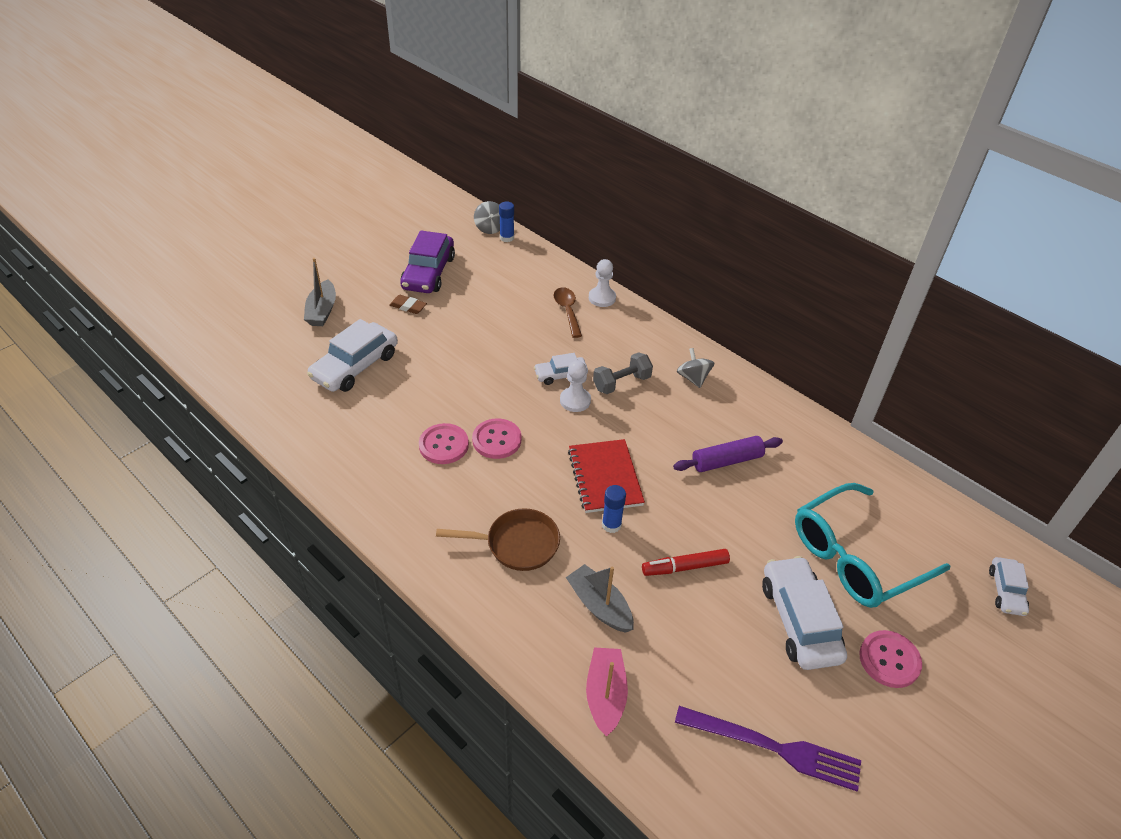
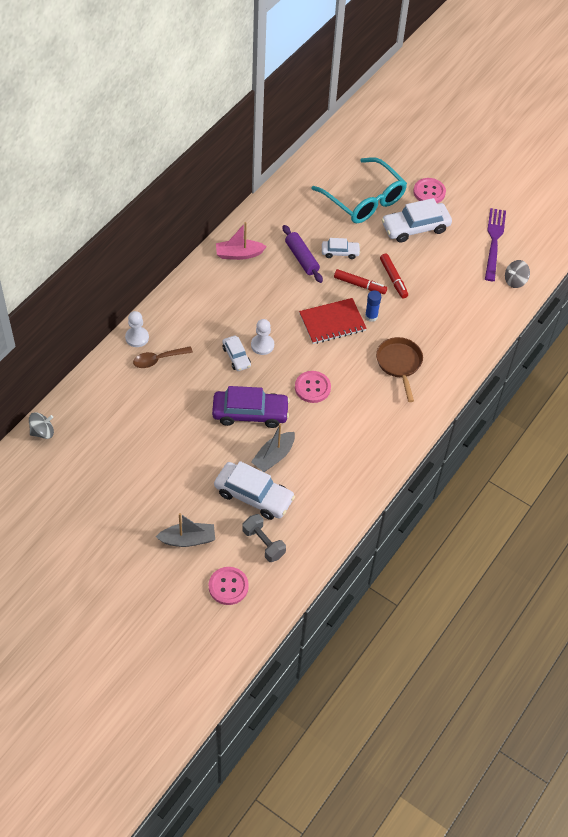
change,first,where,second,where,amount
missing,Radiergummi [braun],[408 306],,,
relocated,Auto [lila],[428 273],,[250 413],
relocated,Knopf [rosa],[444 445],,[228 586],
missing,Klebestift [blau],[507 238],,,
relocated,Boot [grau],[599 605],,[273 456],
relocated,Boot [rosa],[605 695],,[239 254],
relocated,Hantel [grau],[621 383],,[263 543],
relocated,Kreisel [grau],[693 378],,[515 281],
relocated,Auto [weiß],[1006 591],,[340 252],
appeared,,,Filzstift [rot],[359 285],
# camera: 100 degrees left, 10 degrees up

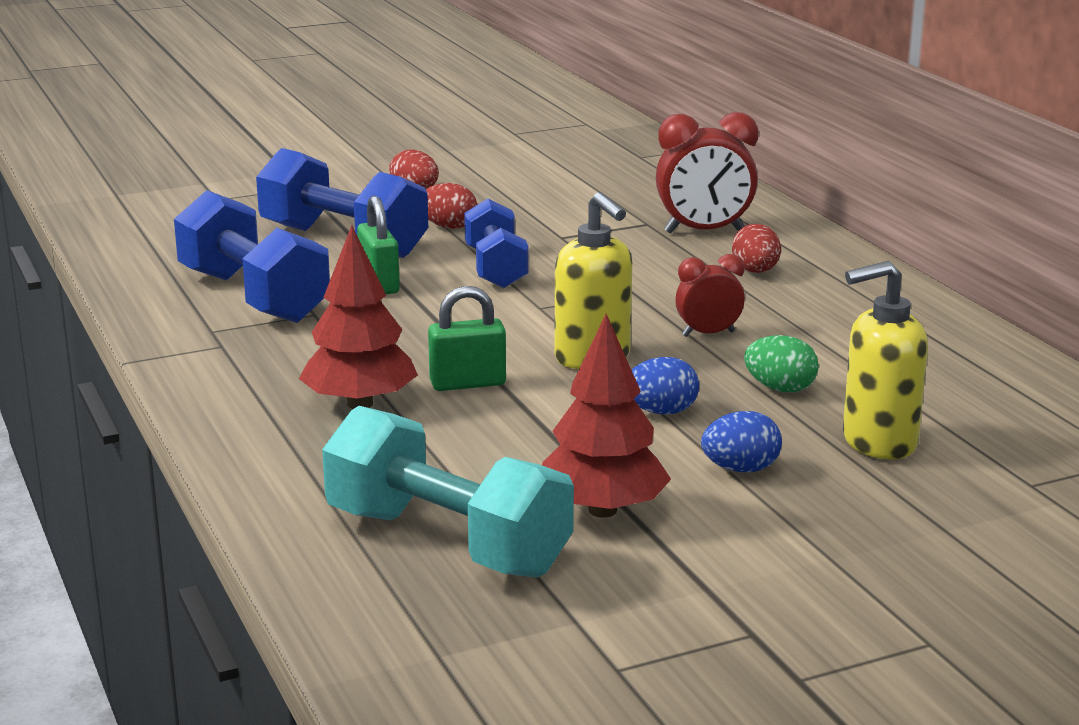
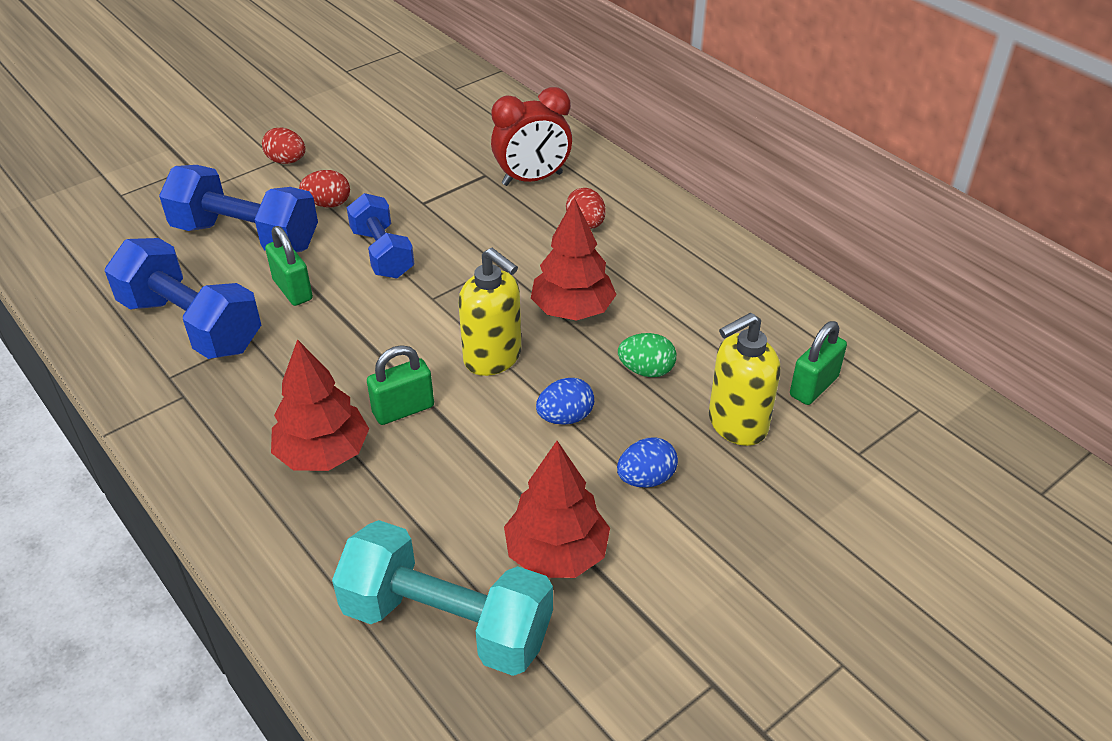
change,first,where,second,where,amount
exchanged,Wecker [rot],[708 334],Baum [rot],[572 310],
appeared,,,Vorhängeschloss [grün],[813 386],
# camera: 15 degrees left, 20 degrees up

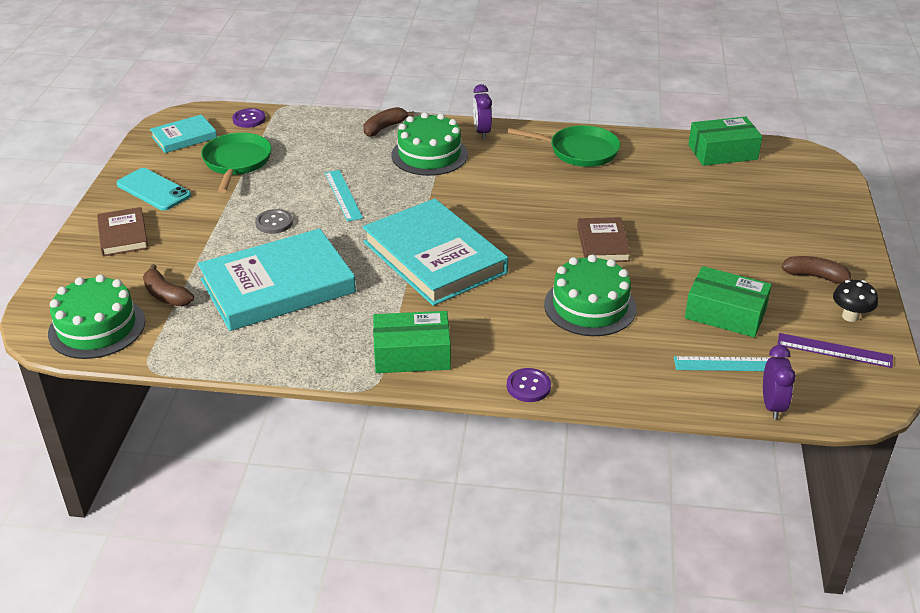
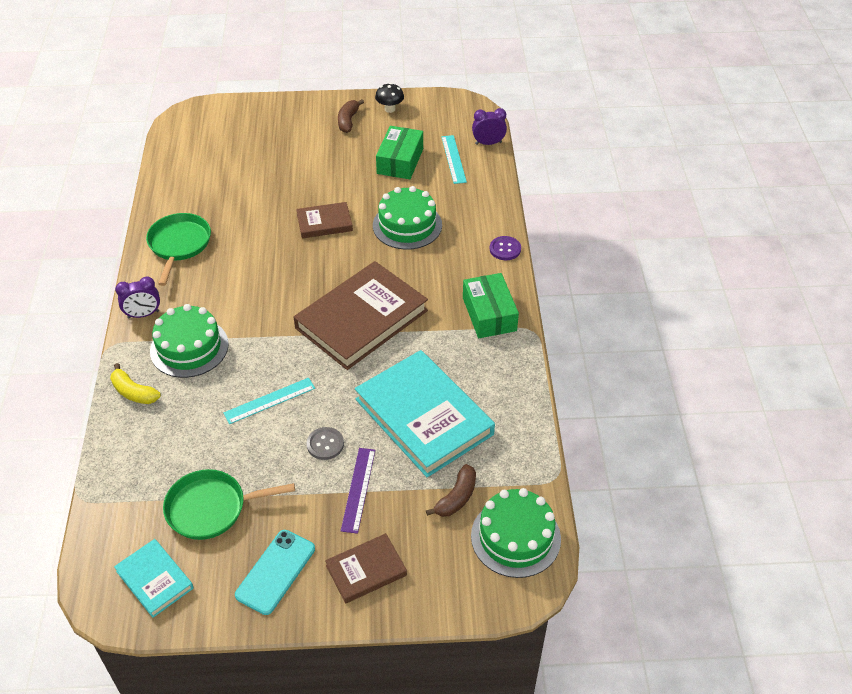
change,first,where,second,where,amount
missing,Knopf [lila],[249 119],,,
colour,Banane [braun],[384 128],Banane [gelb],[134 392],
colour,Buch [türkis],[434 257],Buch [braun],[361 319],
missing,Schachtel [grün],[722 152],,,
relocated,Lineal [lila],[834 350],,[358 489],
# camera: 100 degrees left, 10 degrees up

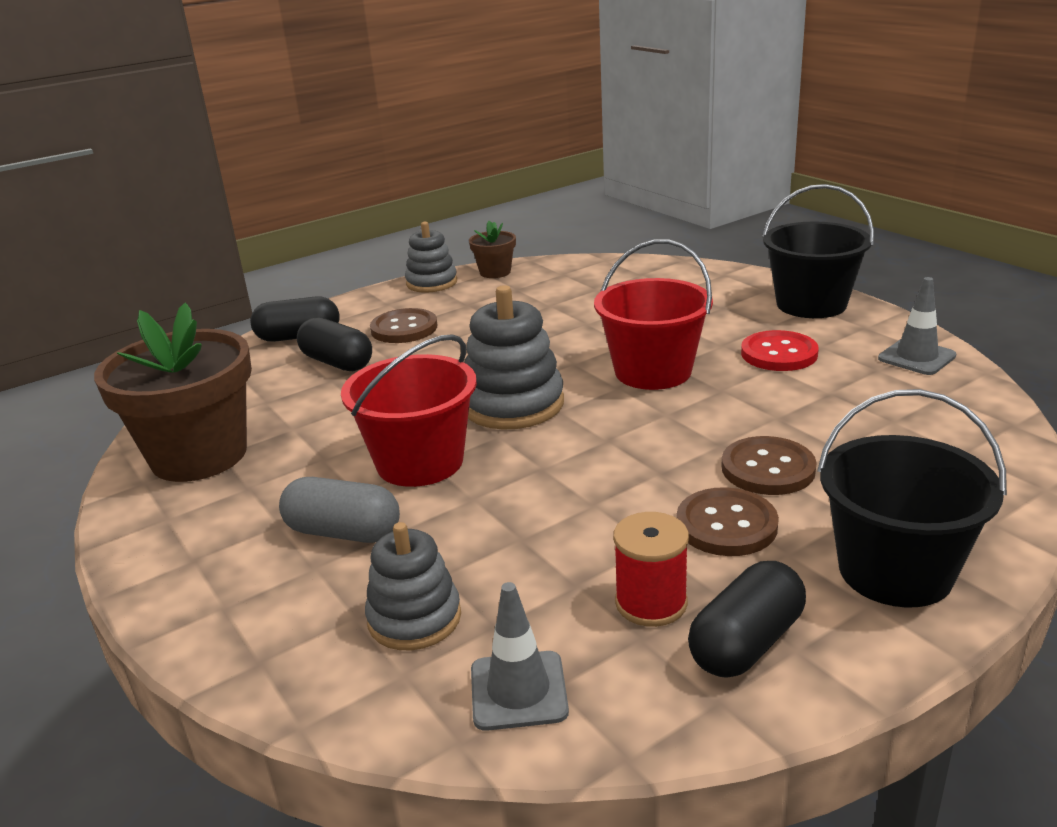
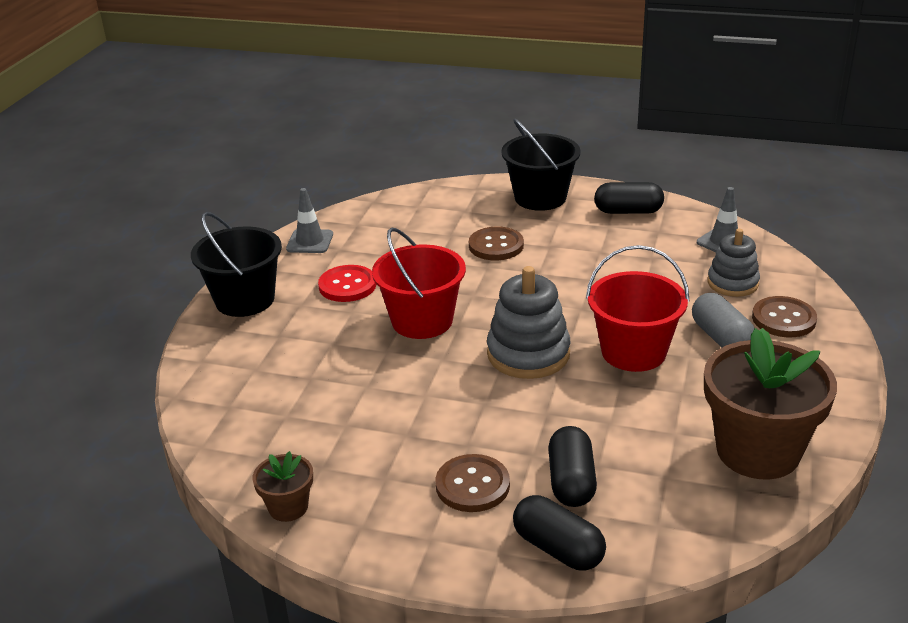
change,first,where,second,where,amount
missing,Stapelspielzeug [grau],[432 283],,,
missing,Garnrolle [rot],[651 603],,,
relocated,Knopf [braun],[726 525],,[783 319],
# camera: 130 degrees left, 5 degrees up

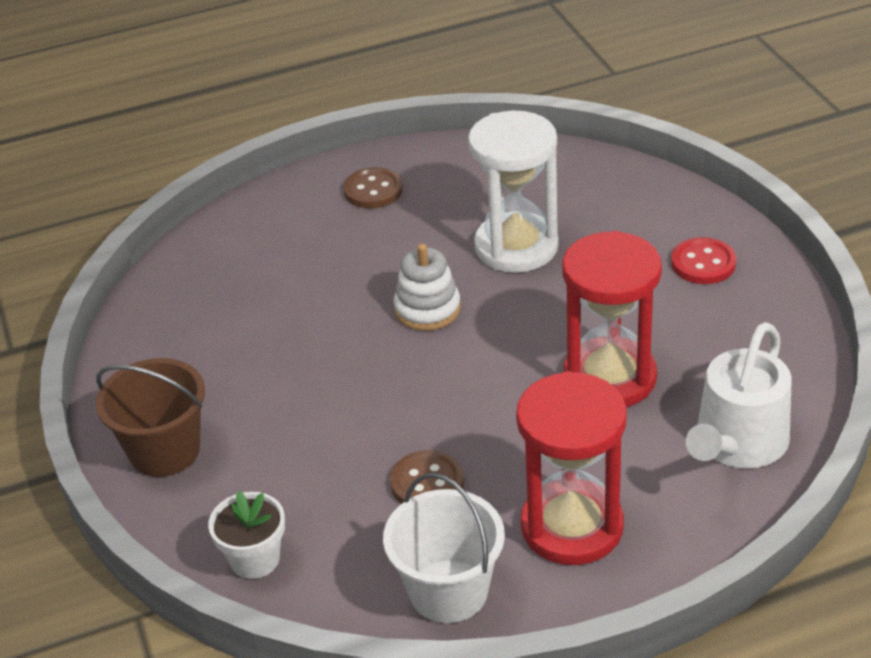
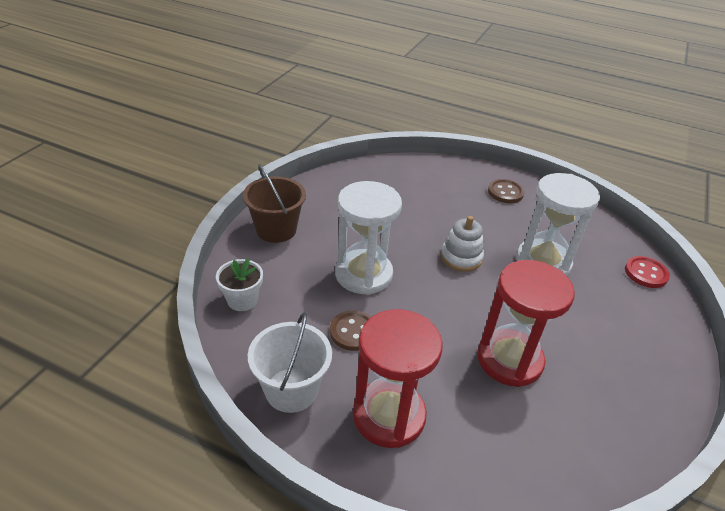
change,first,where,second,where,amount
relocated,Knopf [rot],[703 263],,[645 273],
missing,Gießkanne [weiß],[737 443],,,
appeared,,,Sanduhr [weiß],[363 274],
# camera: 40 degrees right, 0 degrees up

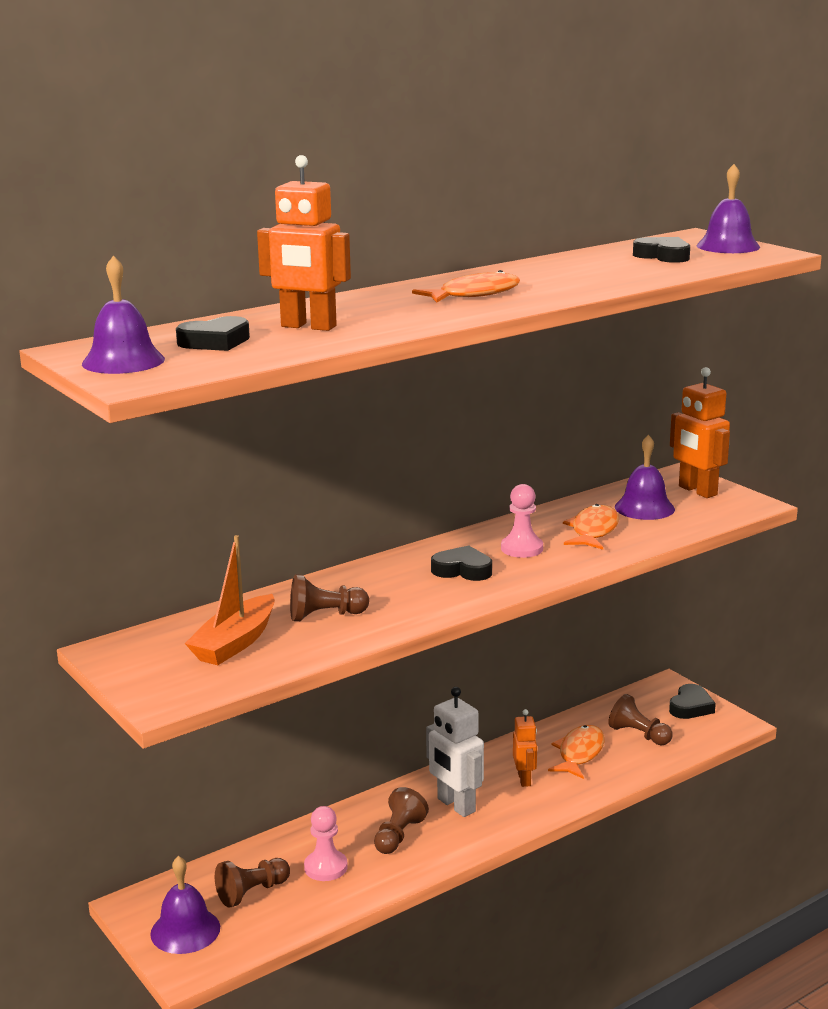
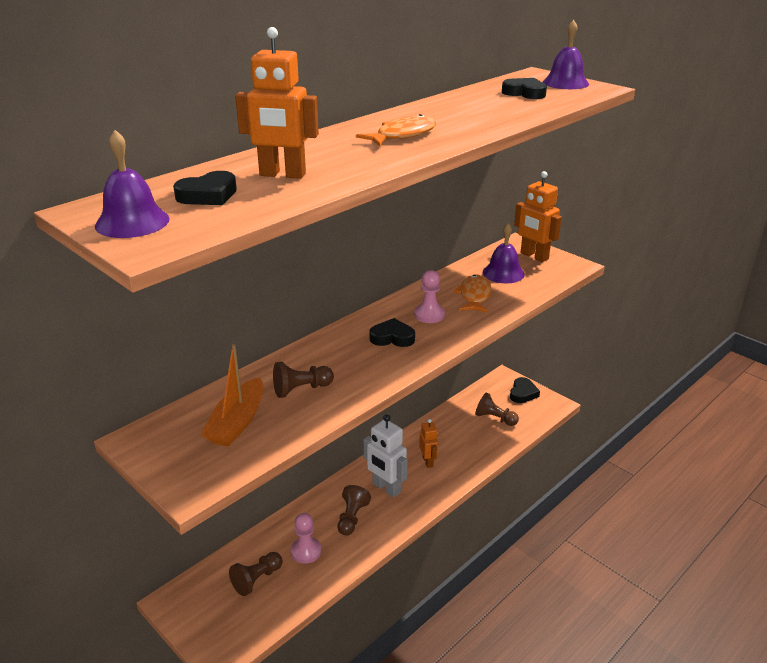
change,first,where,second,where,amount
missing,Glocke [lila],[185 930],,,
missing,Fisch [orange],[579 753],,,
# camera: 10 degrees left, 10 degrees up

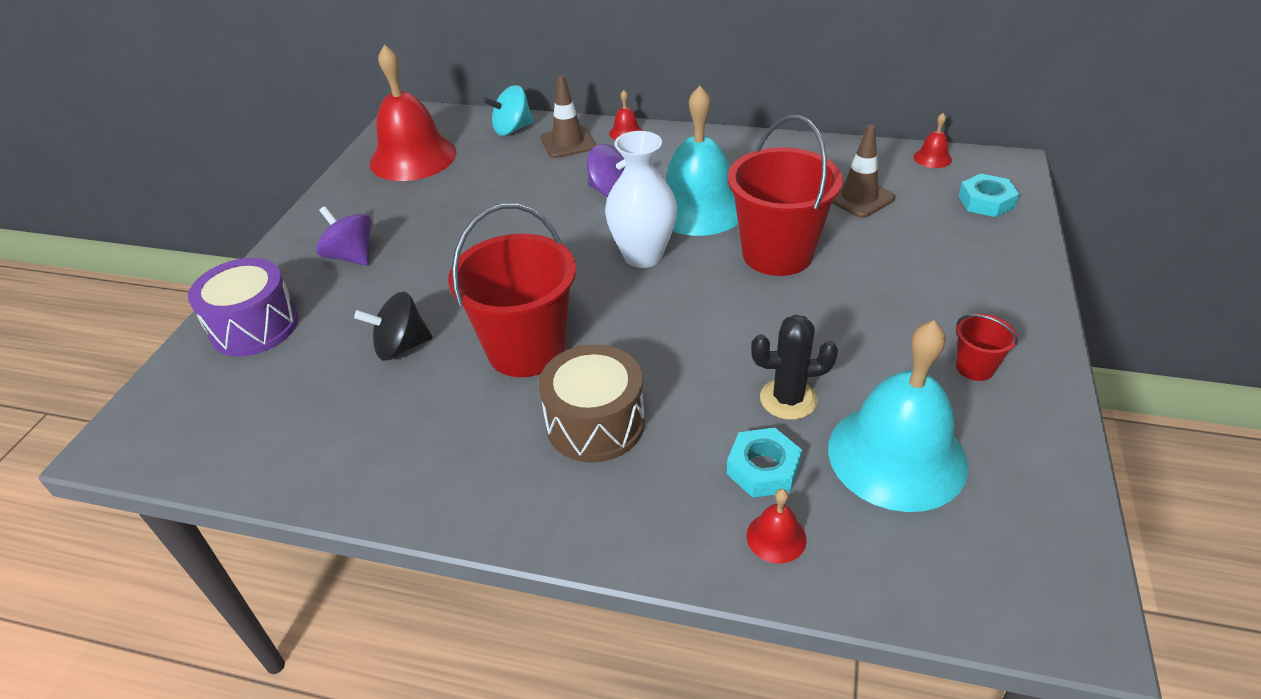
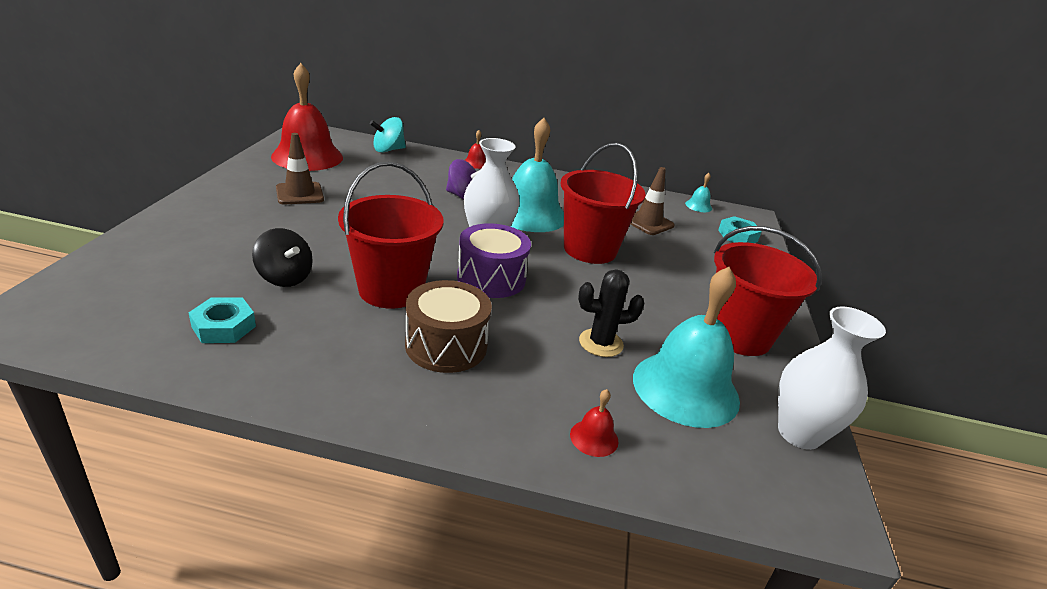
change,first,where,second,where,amount
relocated,Trommel [lila],[254 326],,[491 278],
missing,Kreisel [lila],[351 256],,,
spun,Kreisel [schwarz],[401 347],,[285 277],120 degrees counterclockwise
relocated,Leitkegel [braun],[568 142],,[299 194],
relocated,Sechskantmutter [türkis],[763 468],,[223 326],
colour,Glocke [rot],[932 158],Glocke [türkis],[698 206],
size,Eimer [rot],[975 367],,[739 335],x2.23
appeared,,,Vase [weiß],[799 433],
# camera: 10 degrees left, 10 degrees down

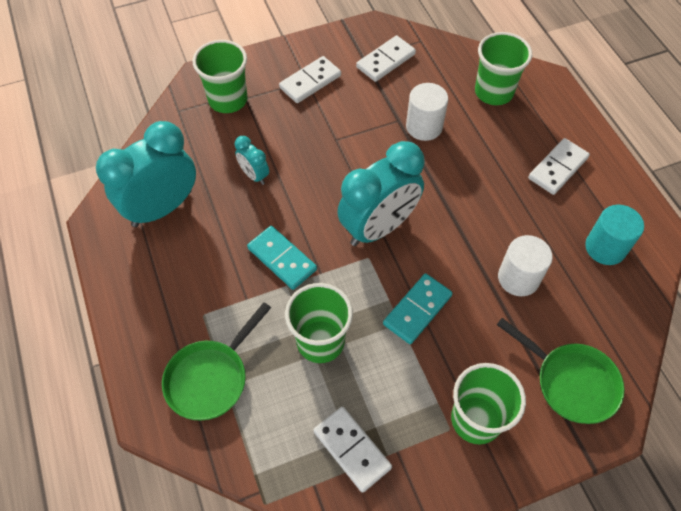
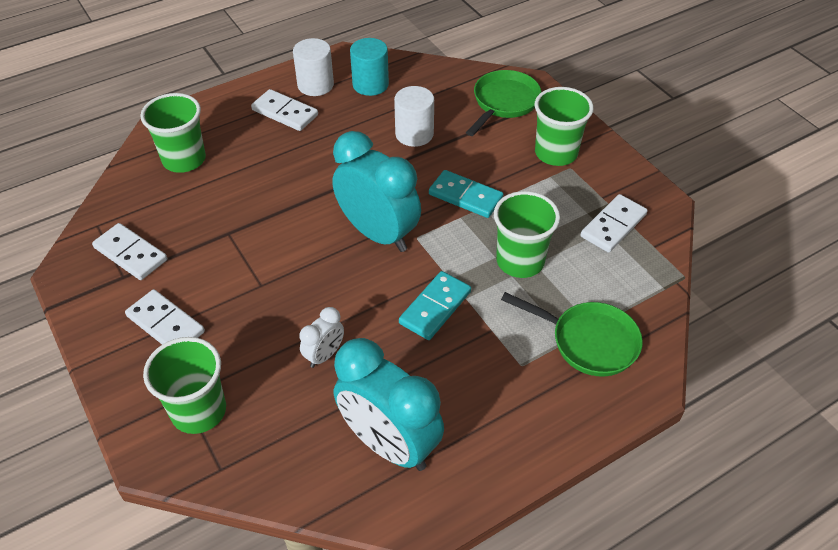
change,first,where,second,where,amount
colour,Wecker [türkis],[254 175],Wecker [weiß],[324 355],
relocated,Vollzylinder [weiß],[424 126],,[315 85],
# camera: 100 degrees left, 10 degrees down

